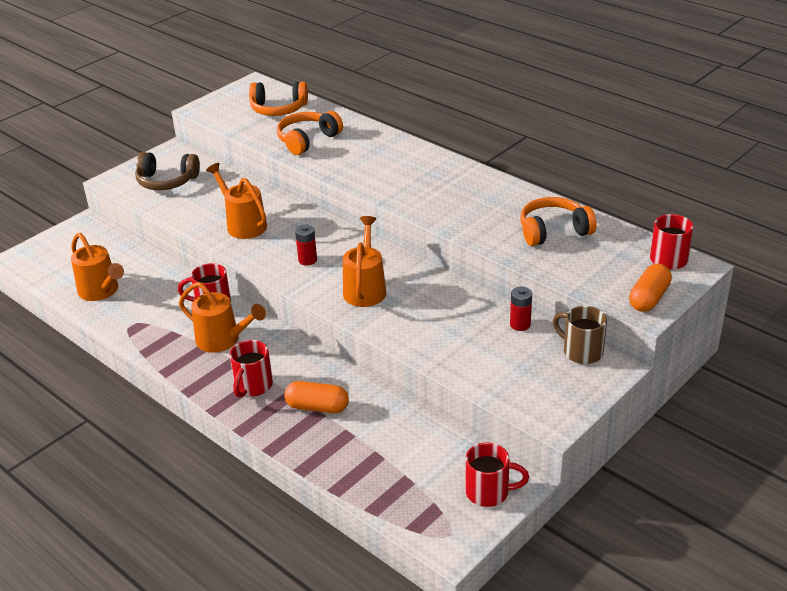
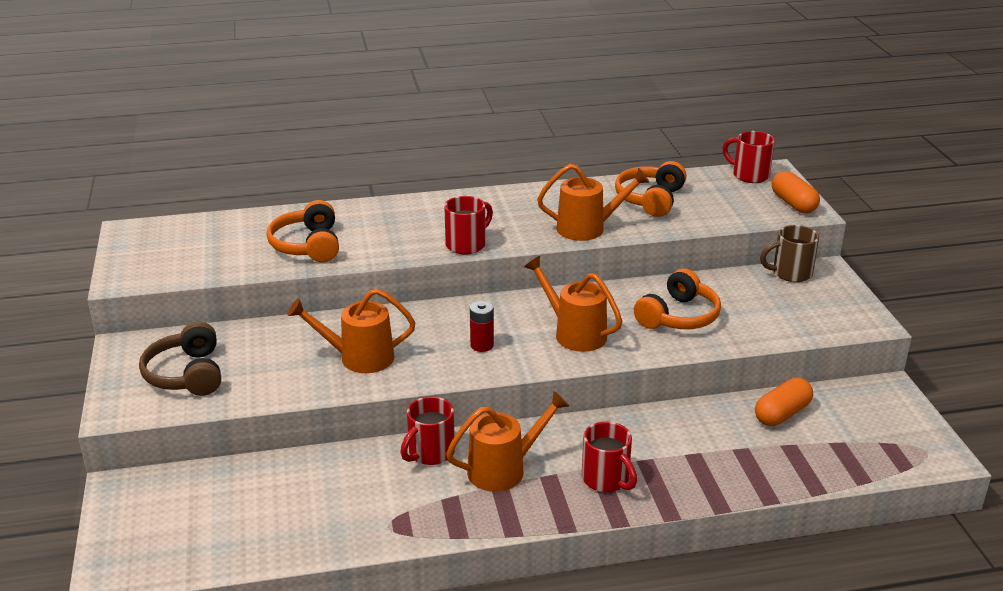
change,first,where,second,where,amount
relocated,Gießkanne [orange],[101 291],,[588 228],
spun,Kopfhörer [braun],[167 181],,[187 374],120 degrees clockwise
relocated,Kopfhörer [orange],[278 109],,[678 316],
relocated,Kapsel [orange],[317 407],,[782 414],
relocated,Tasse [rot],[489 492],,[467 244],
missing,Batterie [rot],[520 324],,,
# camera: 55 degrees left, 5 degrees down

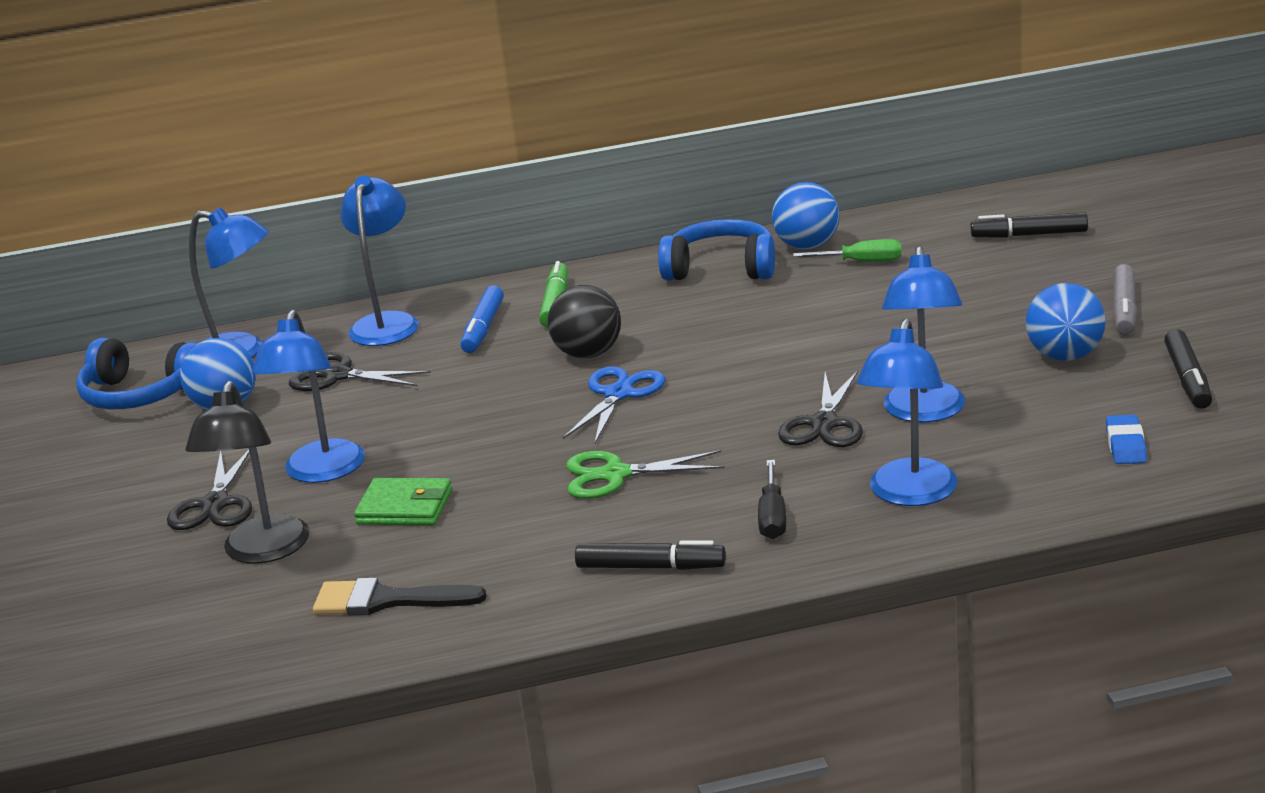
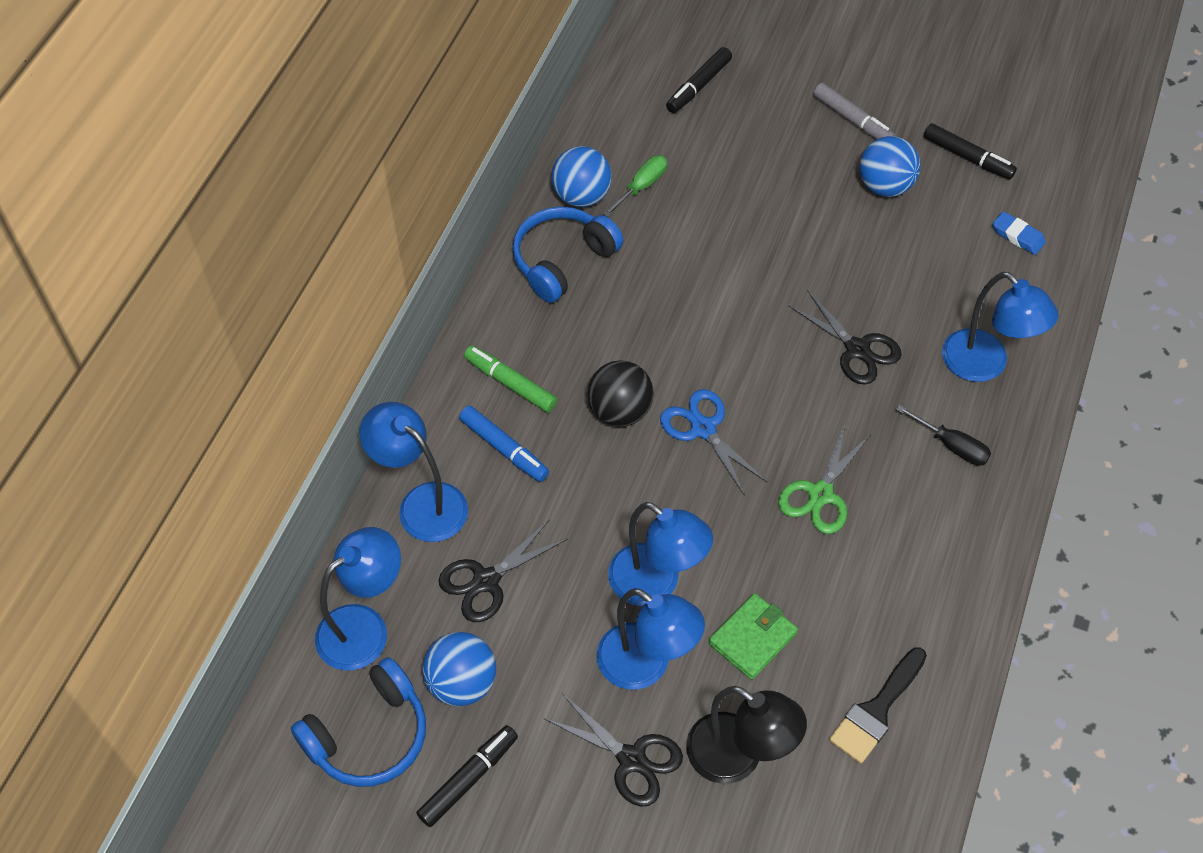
change,first,where,second,where,amount
relocated,Filzstift [schwarz],[651 567],,[468 779],
relocated,Lampe [blau],[925 412],,[656 584],
# camera: 60 degrees left, 30 degrees up

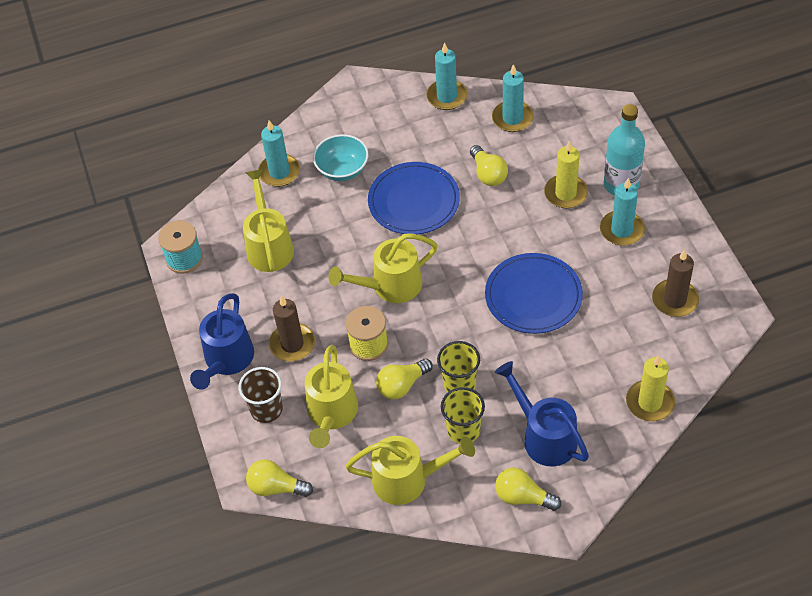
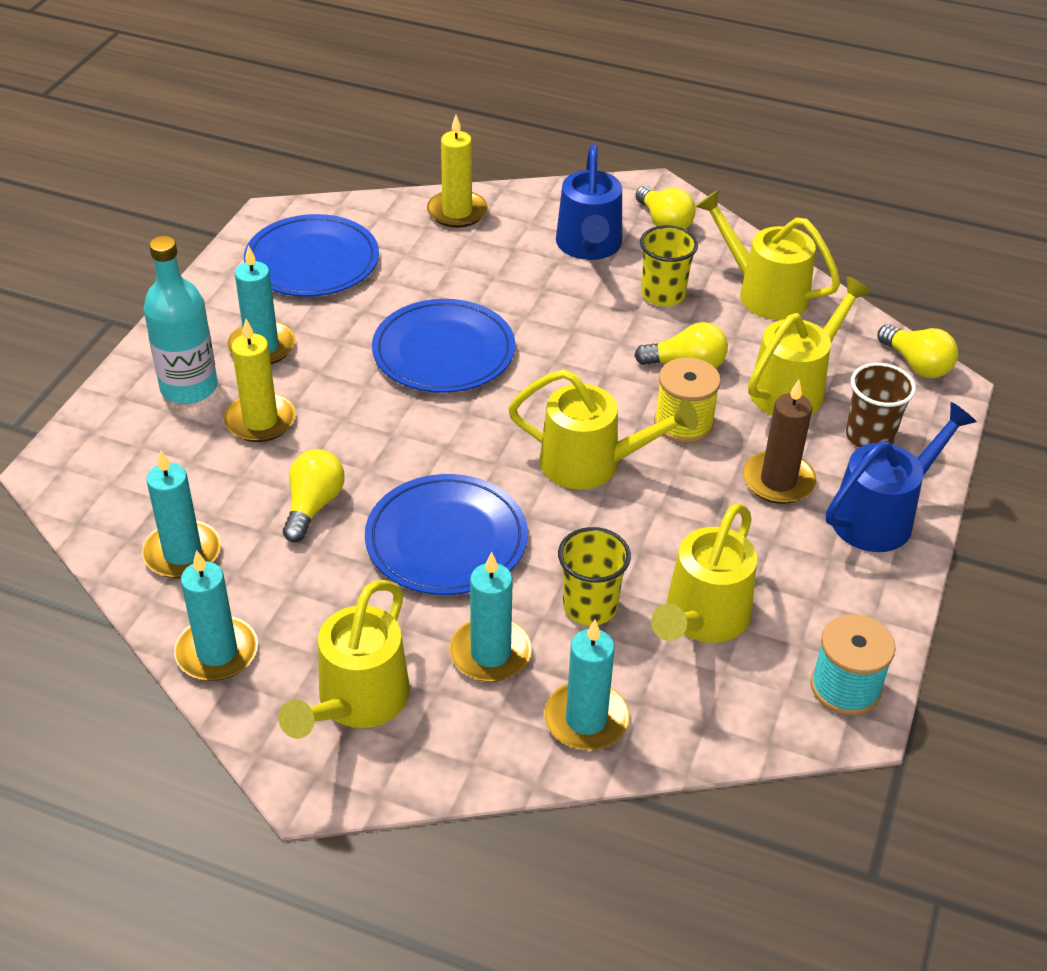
change,first,where,second,where,amount
exchanged,Schüssel [türkis],[342 170],Kerze [türkis],[490 653],
relocated,Becher [gelb],[459 384],,[590 606],
exchanged,Kerze [braun],[675 300],Teller [blau],[312 261],
appeared,,,Gießkanne [gelb],[356 703],
# camera: 145 degrees left, 10 degrees down

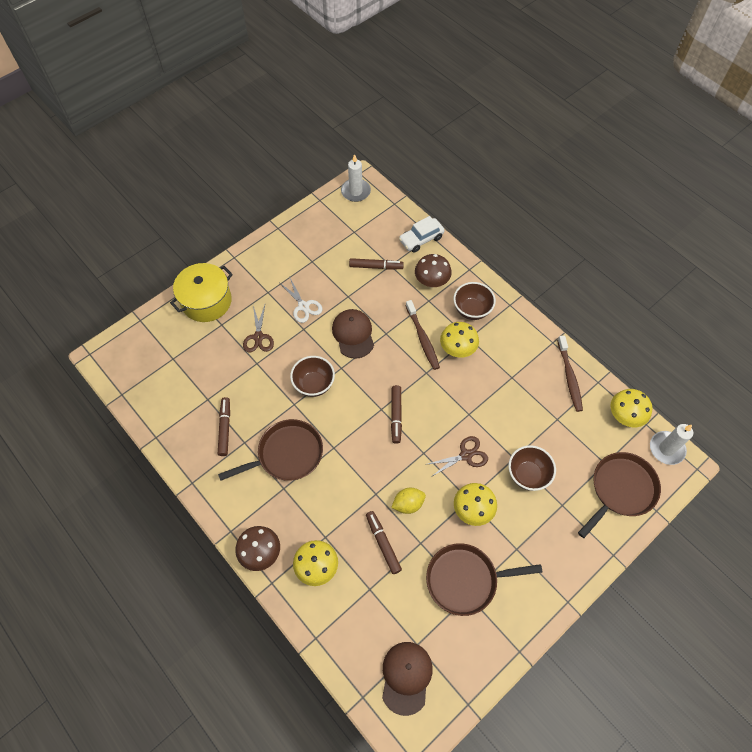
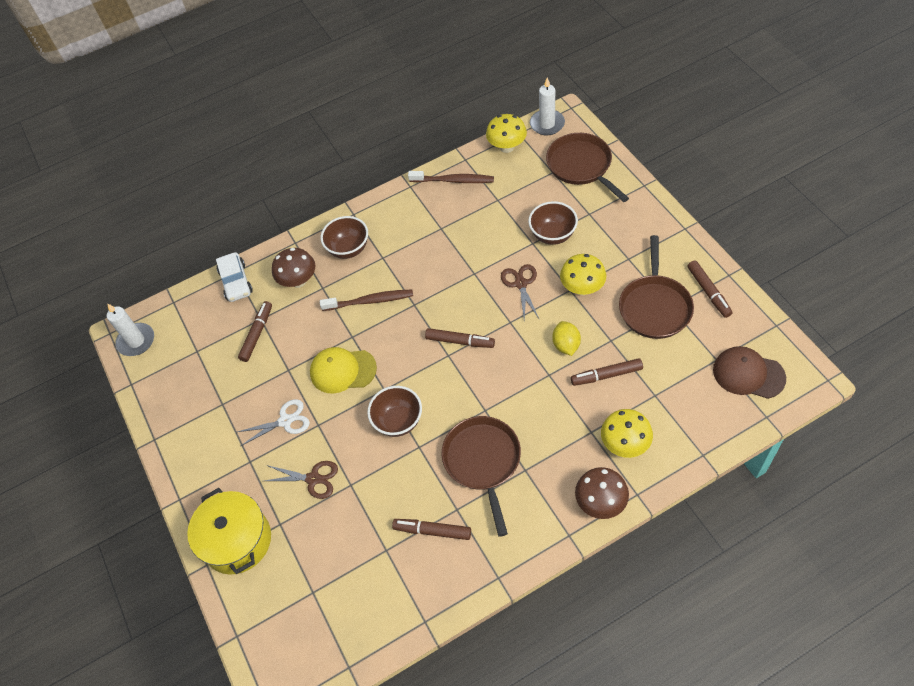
change,first,where,second,where,amount
colour,Kappe [braun],[353 334],Kappe [gelb],[343 370],
missing,Pilz [gelb],[457 349],,,
appeared,,,Filzstift [braun],[708 292],
# camera: 70 degrees left, 5 degrees down

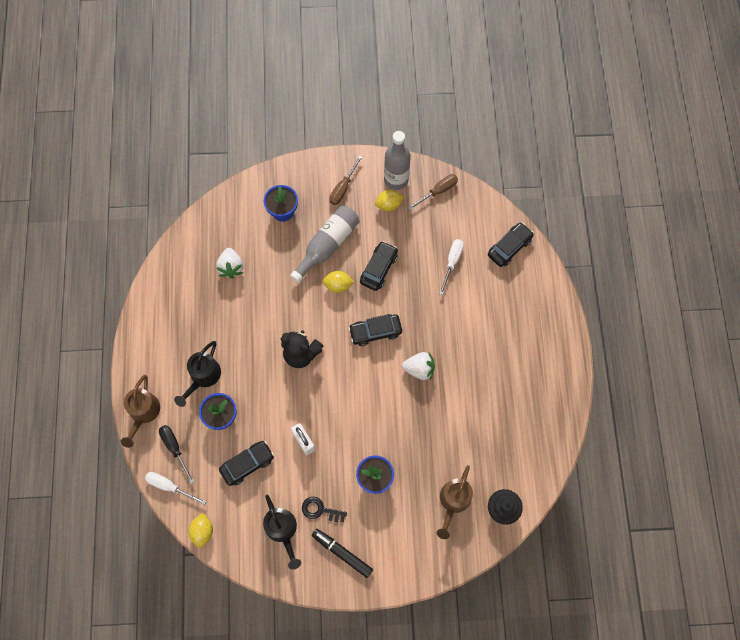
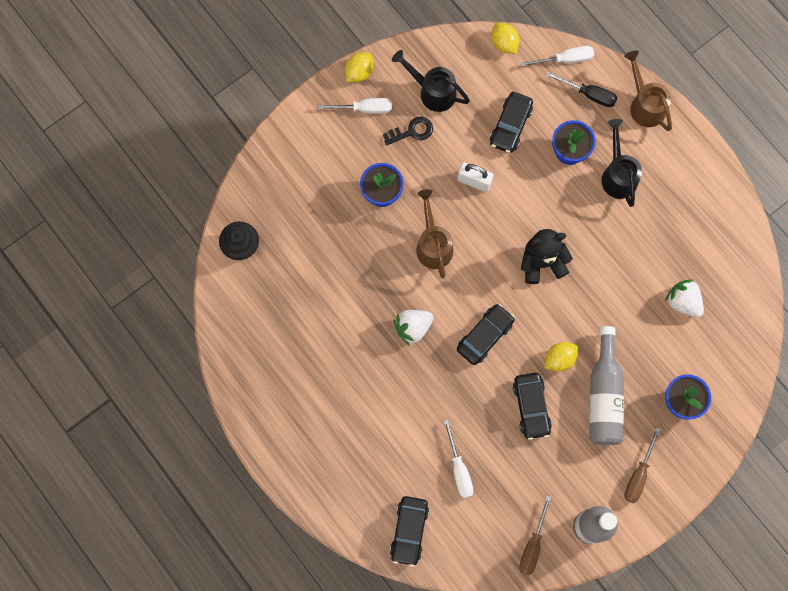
change,first,where,second,where,amount
exchanged,Filzstift [schwarz],[342 553],Schraubenzieher [weiß],[364 108],
spun,Schraubenzieher [braun],[343 188],,[638 475],150 degrees counterclockwise
relocated,Zitrone [gelb],[389 205],,[359 72],
relocated,Gießkanne [braun],[453 502],,[433 244],
# camera: 145 degrees right, 5 degrees up

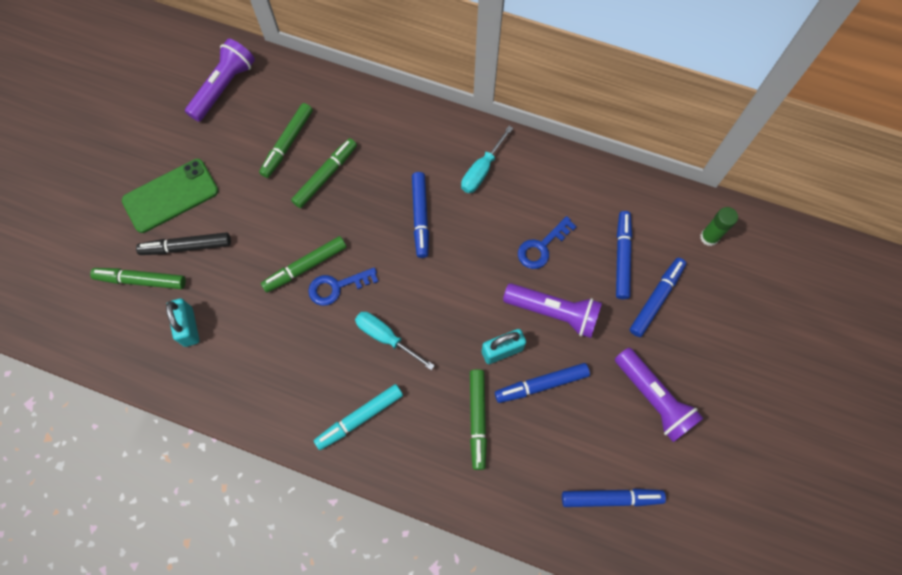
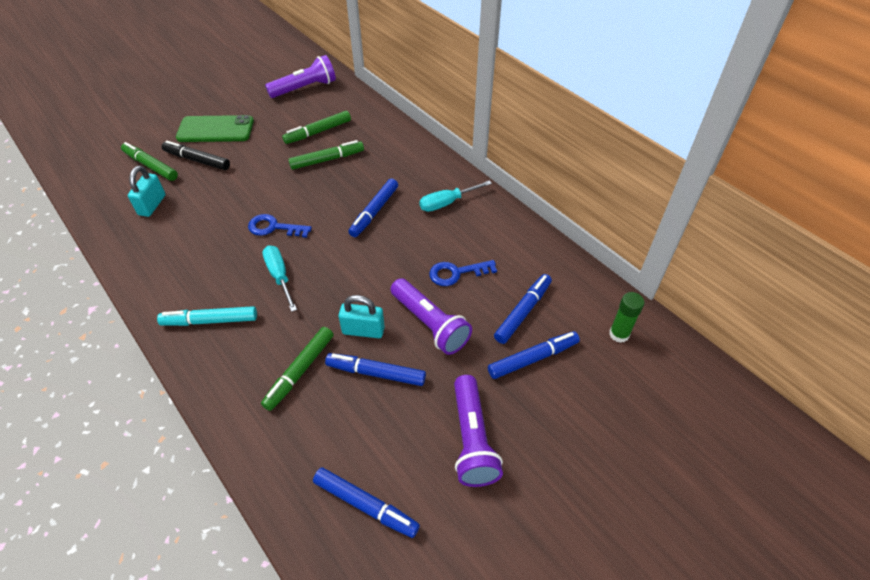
change,first,where,second,where,amount
missing,Filzstift [grün],[305 267],,,
# camera: 30 degrees right, 20 degrees down

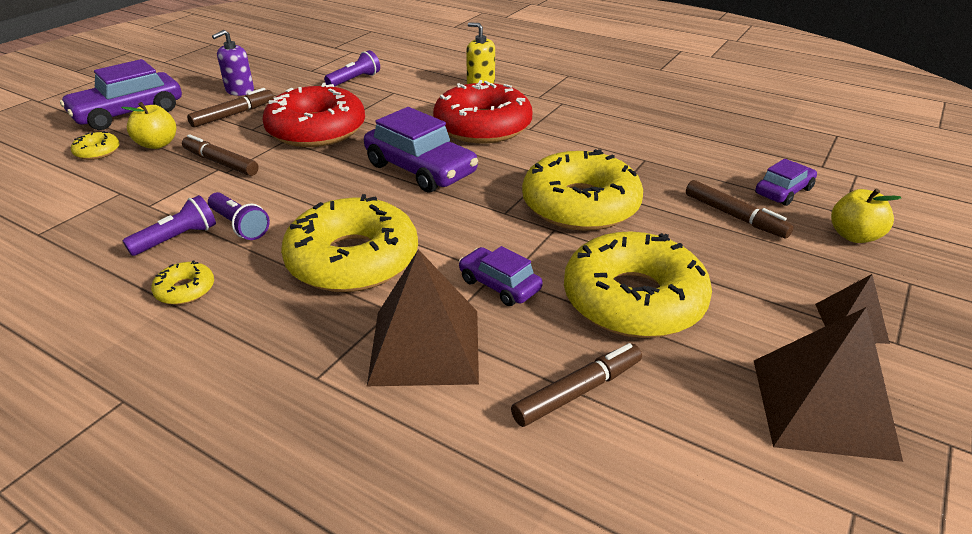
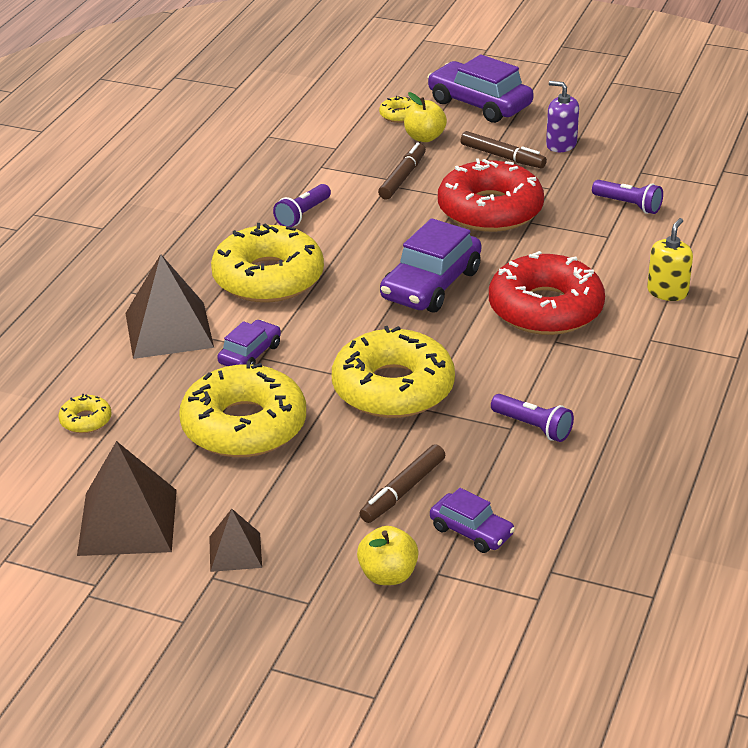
change,first,where,second,where,amount
relocated,Taschenlampe [lila],[177 238],,[533 427],
relocated,Donut [gelb],[185 290],,[86 420],
missing,Filzstift [braun],[577 391],,,
# camera: 80 degrees right, 0 degrees up

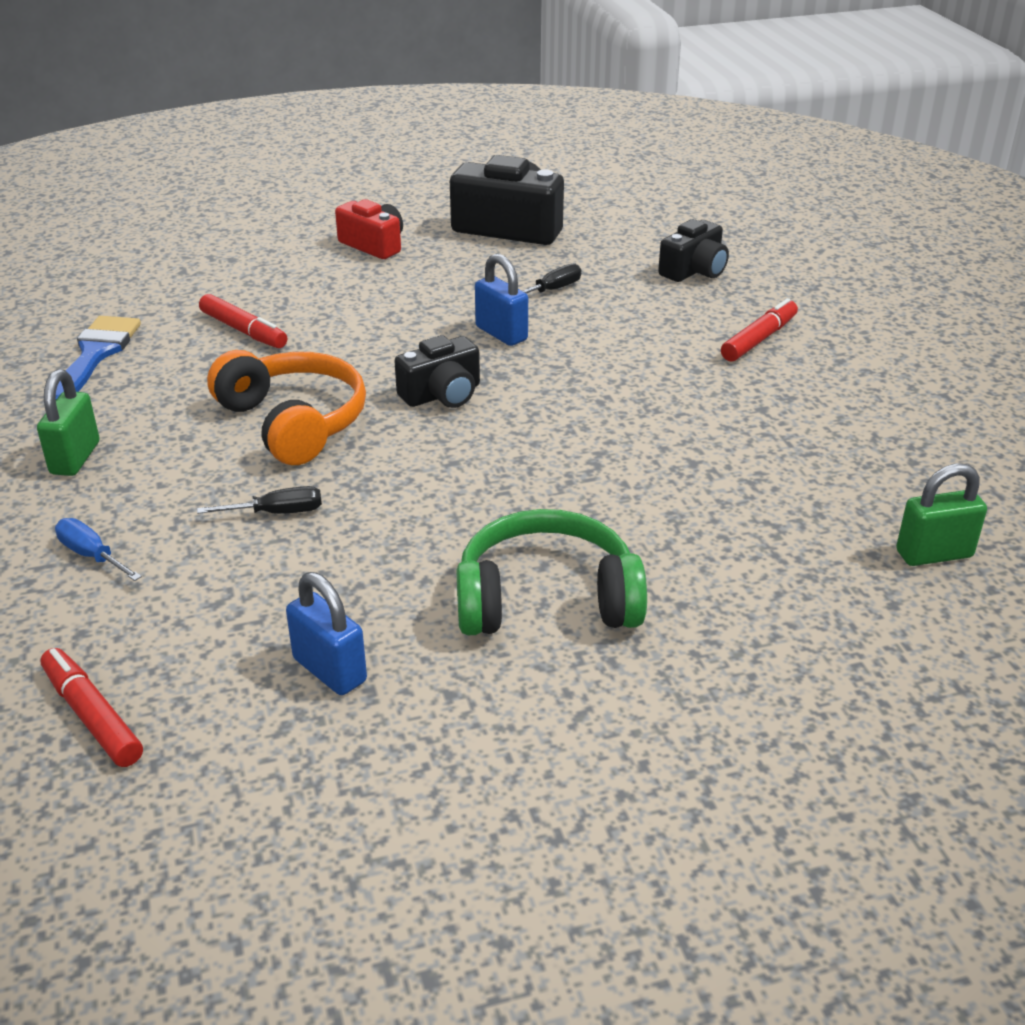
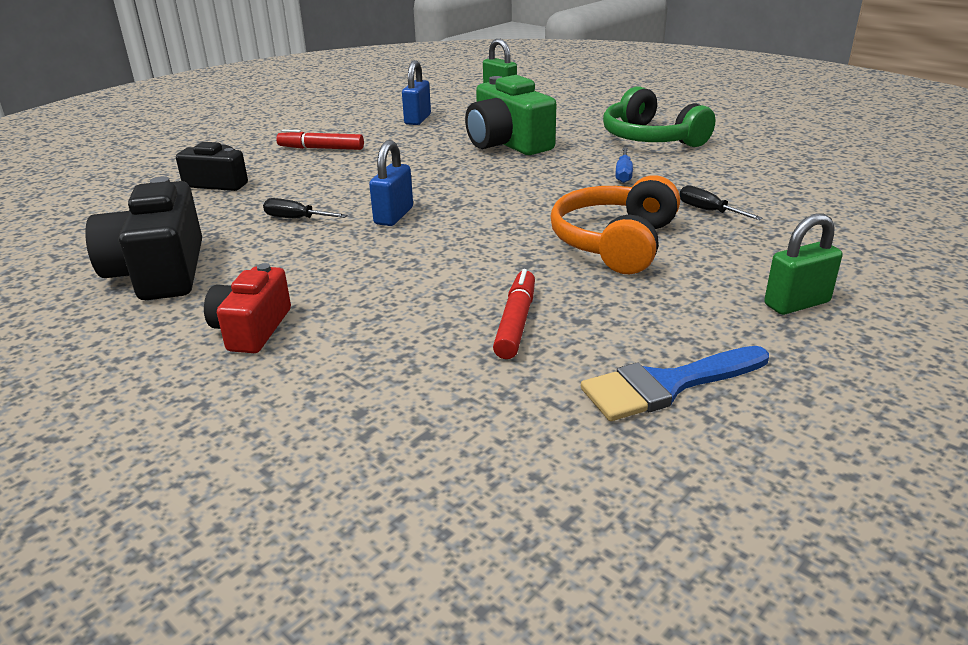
change,first,where,second,where,amount
missing,Filzstift [rot],[92 716],,,
relocated,Schraubenzieher [blau],[92 555],,[623 174],
relocated,Vorhängeschloss [blau],[330 670],,[417 119],
missing,Kamera [schwarz],[442 394],,,
appeared,,,Kamera [grün],[507 143],
# camera: 120 degrees left, 5 degrees down

